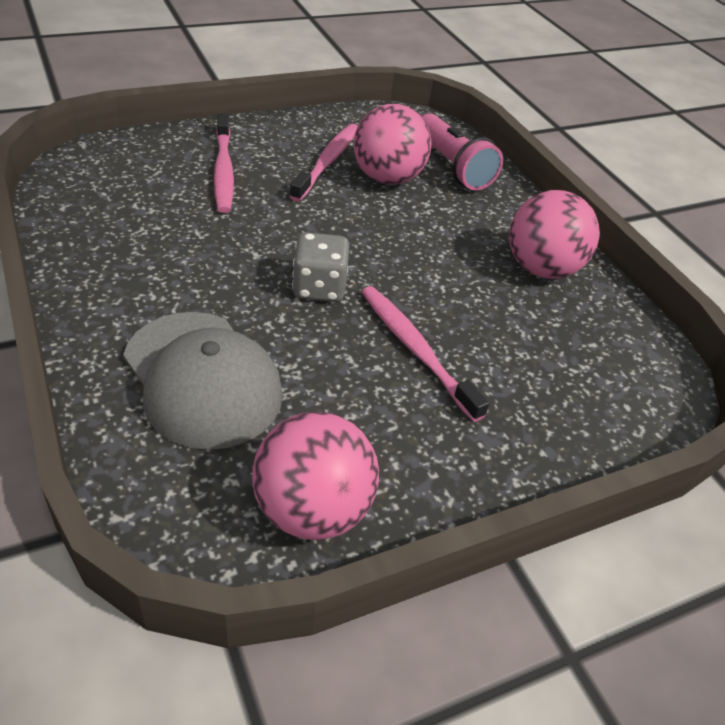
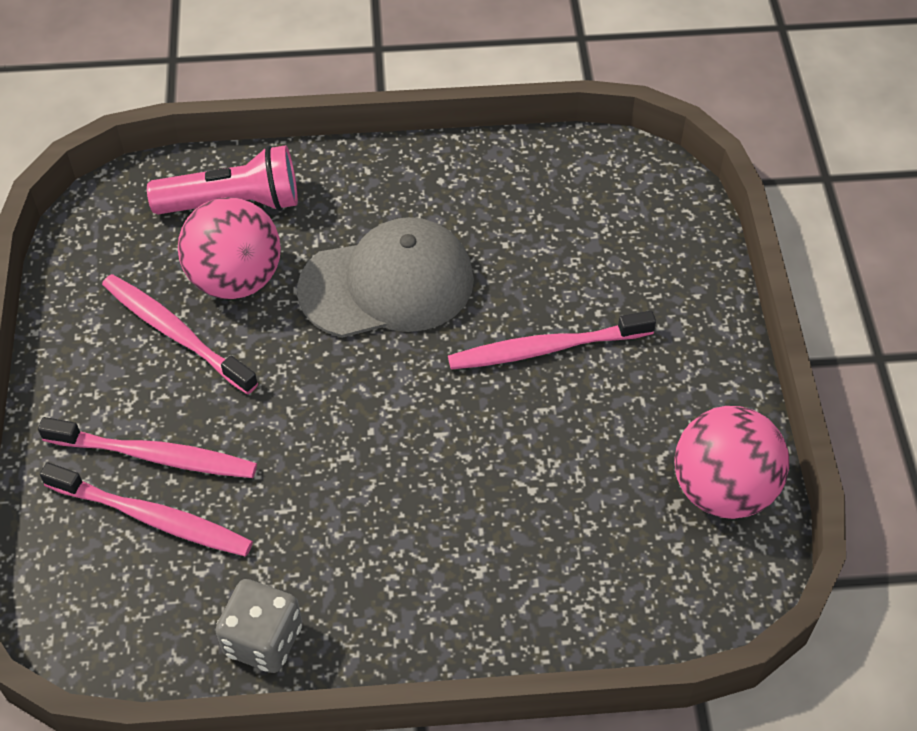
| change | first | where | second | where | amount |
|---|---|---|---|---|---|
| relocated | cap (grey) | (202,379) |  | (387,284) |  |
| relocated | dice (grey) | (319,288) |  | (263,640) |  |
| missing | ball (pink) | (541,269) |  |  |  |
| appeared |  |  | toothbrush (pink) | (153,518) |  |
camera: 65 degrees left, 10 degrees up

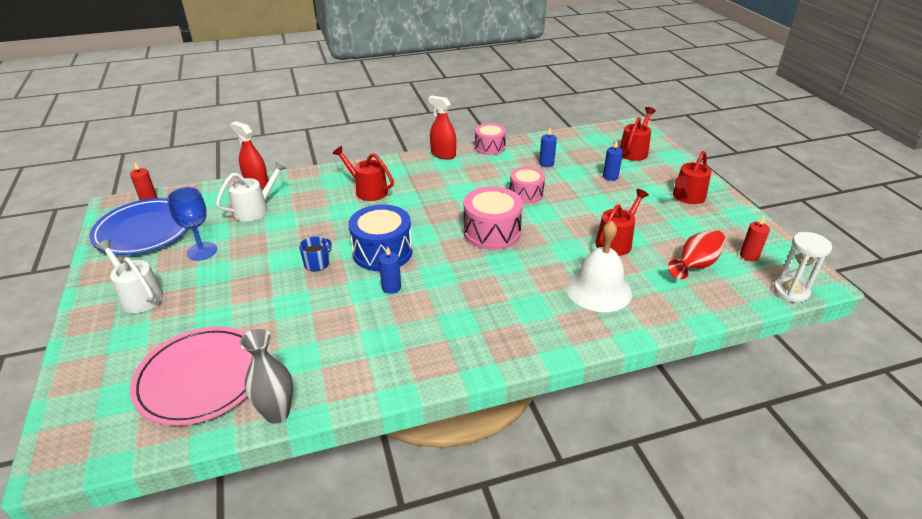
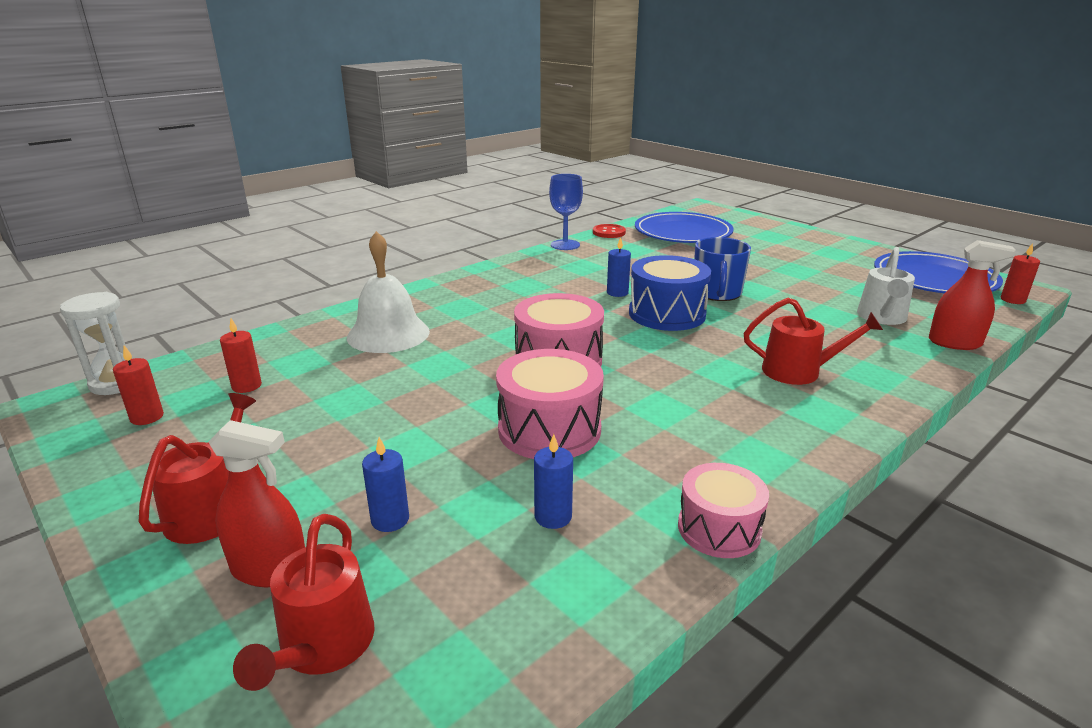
| change | first | where | second | where | amount |
|---|---|---|---|---|---|
| missing | watering can (white) | (139,296) |  |  |  |
| colour | plate (pink) | (201,378) | plate (blue) | (682,233) |  |
| relocated | goblet (blue) | (202,251) |  | (565,245) |  |
| exchanged | vase (grey) | (277,413) | button (red) | (609,232) |  |
| size | mug (blue) | (317,263) |  | (717,293) | x1.68 |
| relocated | spray bottle (red) | (443,154) |  | (269,569) |  |
| size | drum (pink) | (526,194) |  | (549,430) | x1.53 |
| missing | watering can (red) | (616,242) |  |  |  |
| exchanged | vase (red) | (695,265) | candle (red) | (246,386) |  |
camera: 155 degrees right, 10 degrees down

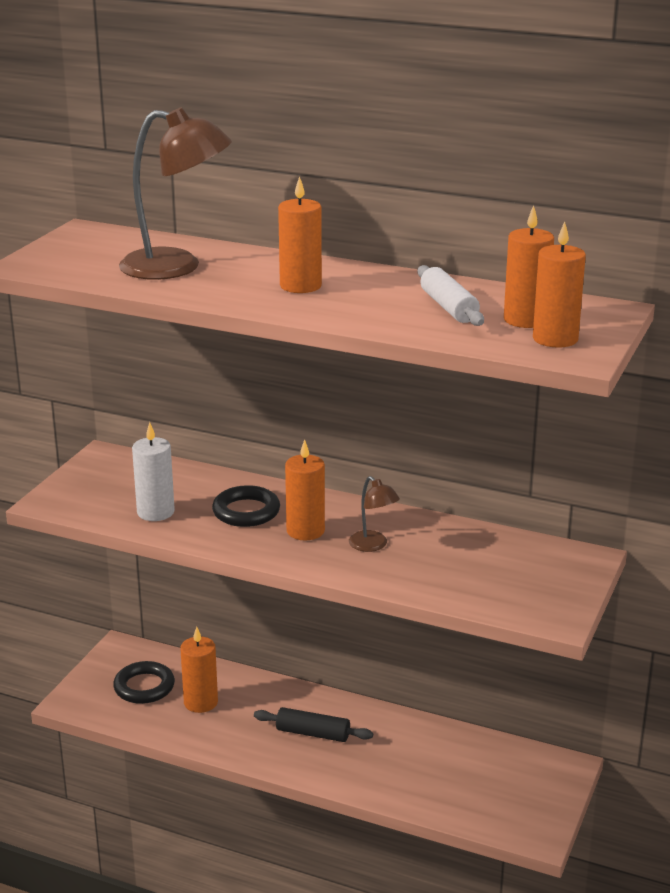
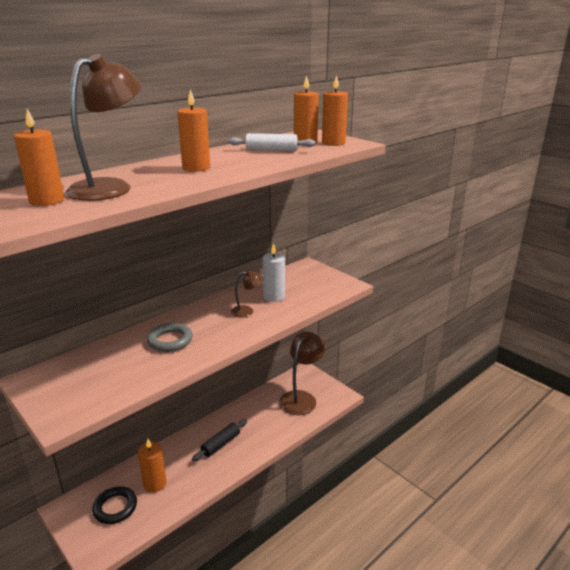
| change | first | where | second | where | amount |
|---|---|---|---|---|---|
| relocated | candle (white) | (155,512) |  | (274,296) |  |
| colour | ring (black) | (246,511) | ring (grey) | (170,340) |  |
| relocated | candle (orange) | (305,531) |  | (47,201) |  |
| appeared |  |  | lamp (brown) | (301,398) |  |
camera: 65 degrees left, 0 degrees up

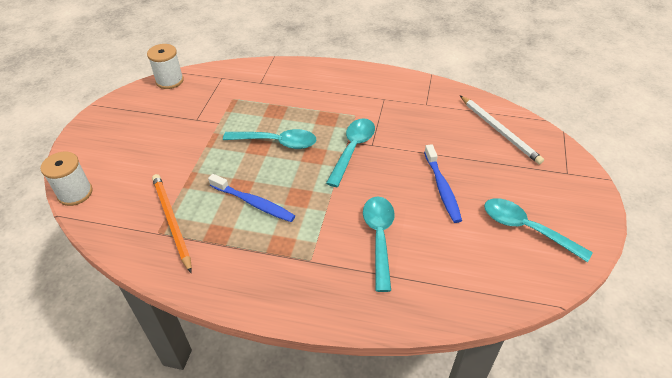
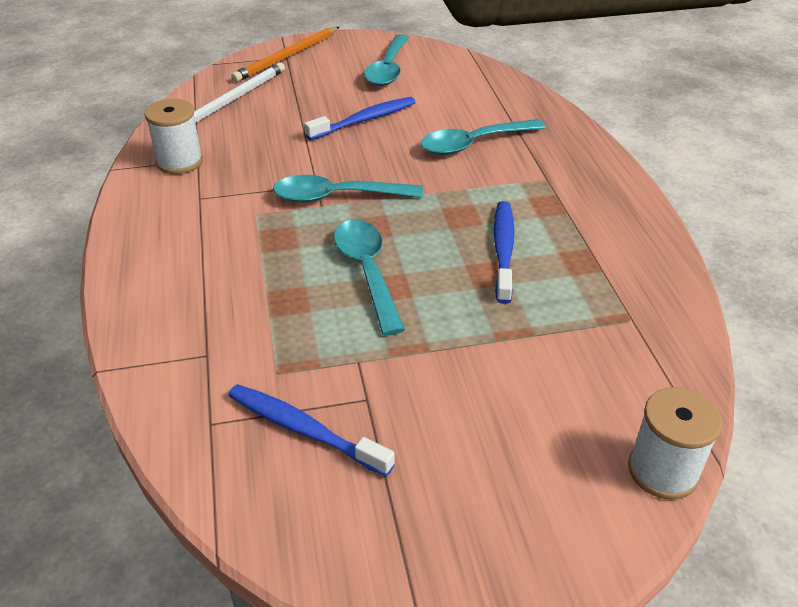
| change | first | where | second | where | amount |
|---|---|---|---|---|---|
| relocated | spool (white) | (169,81) |  | (180,162) |  |
| relocated | pencil (orange) | (172,221) |  | (287,57) |  |
| appeared |  |  | toothbrush (blue) | (304,429) |  |
camera: 115 degrees left, 5 degrees down

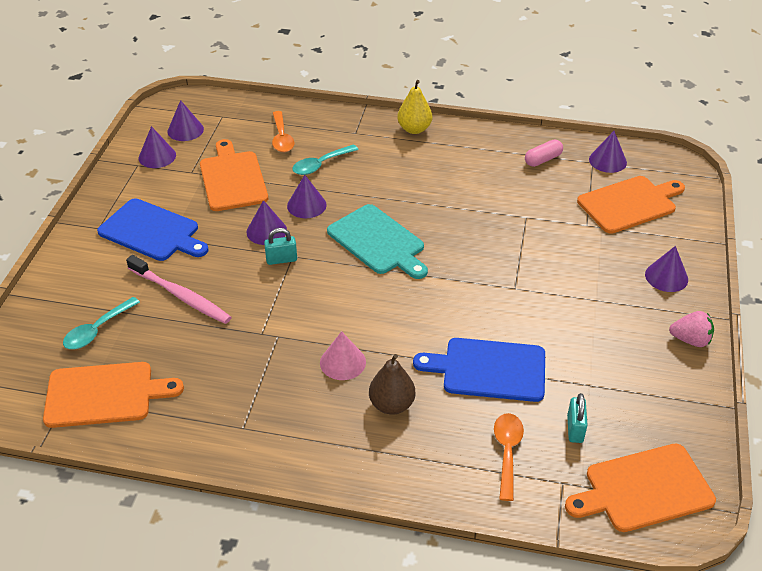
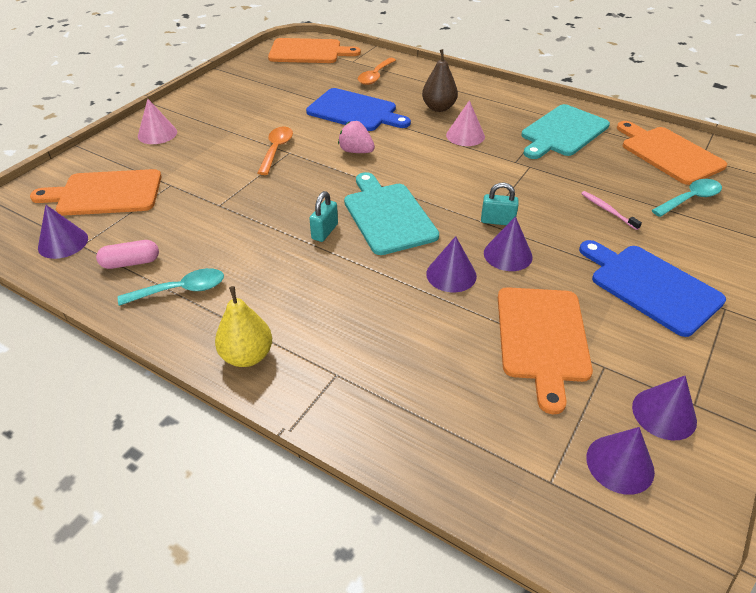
| change | first | where | second | where | amount |
|---|---|---|---|---|---|
| spun | cutting board (orange) | (104,394) |  | (668,154) | 45 degrees clockwise |
| size | toothbrush (pink) | (181,296) |  | (607,210) | x0.51 |
| relocated | spoon (orange) | (282,138) |  | (276,150) |  |
| relocated | spoon (turquoise) | (320,165) |  | (181,290) |  |
| relocated | padlock (turquoise) | (575,429) |  | (324,231) |  |
| colour | cone (purple) | (666,277) | cone (pink) | (157,134) |  |
| relocated | strawberry (pink) | (690,340) |  | (356,151) |  |
| appeared |  |  | cutting board (turquoise) | (563,132) |  |
camera: 160 degrees left, 0 degrees up

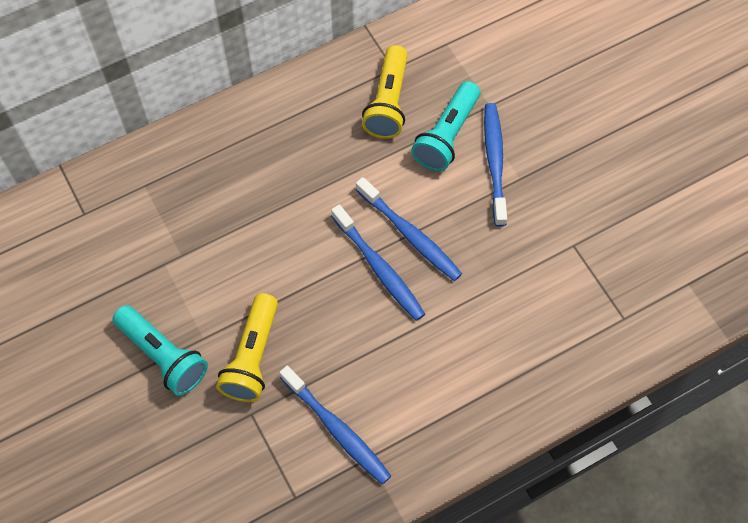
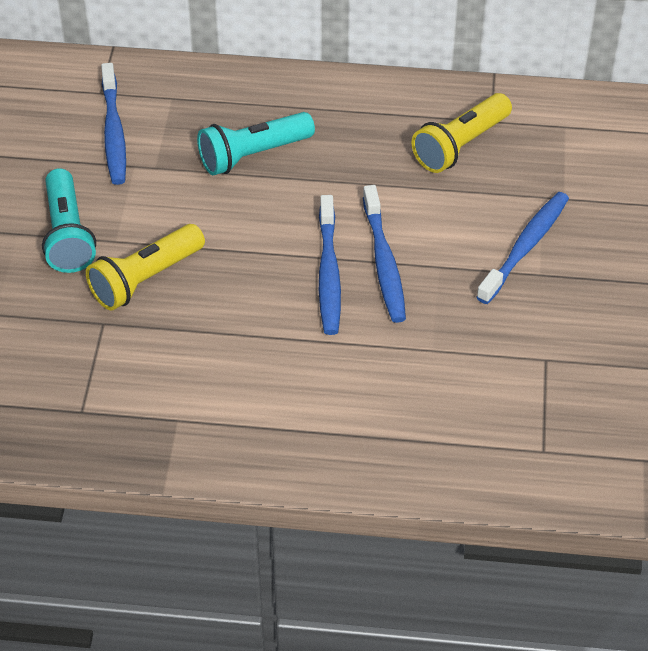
| change | first | where | second | where | amount |
|---|---|---|---|---|---|
| relocated | toothbrush (blue) | (337,429) |  | (114,132) |  |
| relocated | flashlight (turquoise) | (447,136) |  | (253,155) |  |
camera: 35 degrees right, 15 degrees down

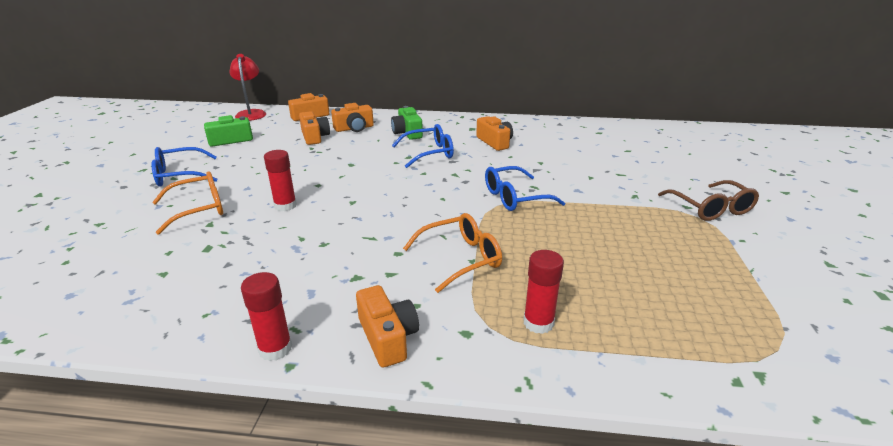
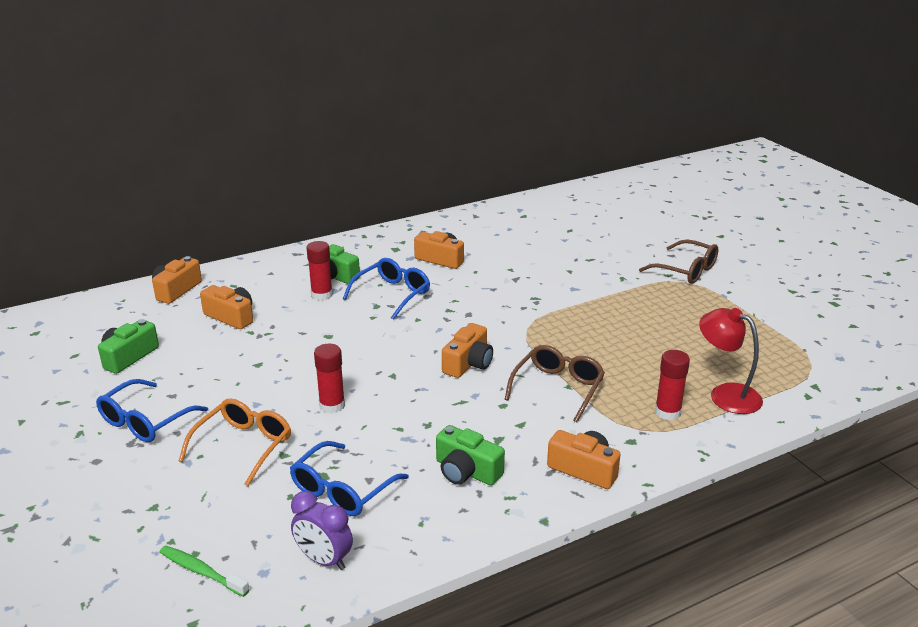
| change | first | where | second | where | amount |
|---|---|---|---|---|---|
| relocated | lamp (red) | (251,113) |  | (725,394) |  |
| relocated | glue stick (red) | (275,349) |  | (322,295) |  |
| relocated | camera (orange) | (354,128) |  | (468,363) |  |
| colour | glasses (orange) | (461,258) | glasses (brown) | (558,388) |  |
| relocated | glasses (blue) | (514,197) |  | (342,490) |  |
| appeared |  |  | toothbrush (green) | (201,571) |  |
| appeared |  |  | clock (purple) | (324,560) |  |
| appeared |  |  | camera (green) | (466,471) |  |
camera: 35 degrees left, 0 degrees up

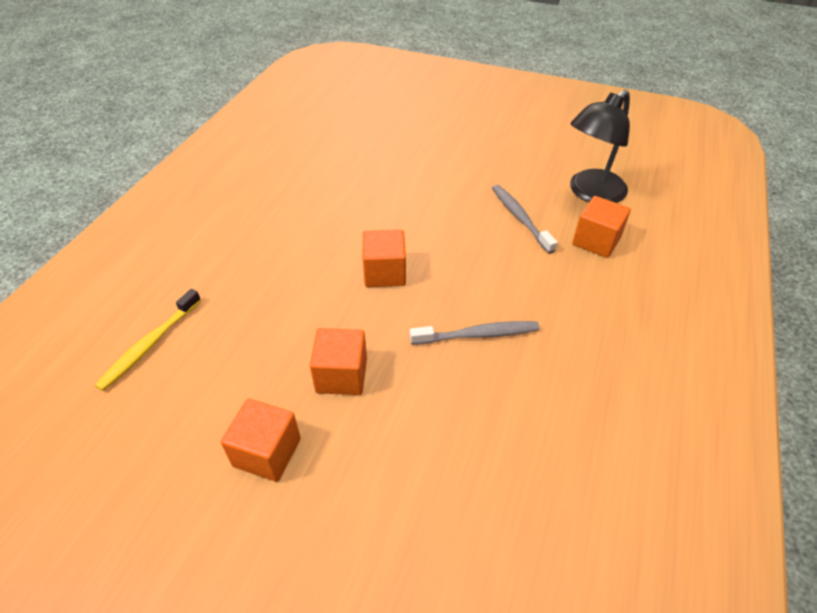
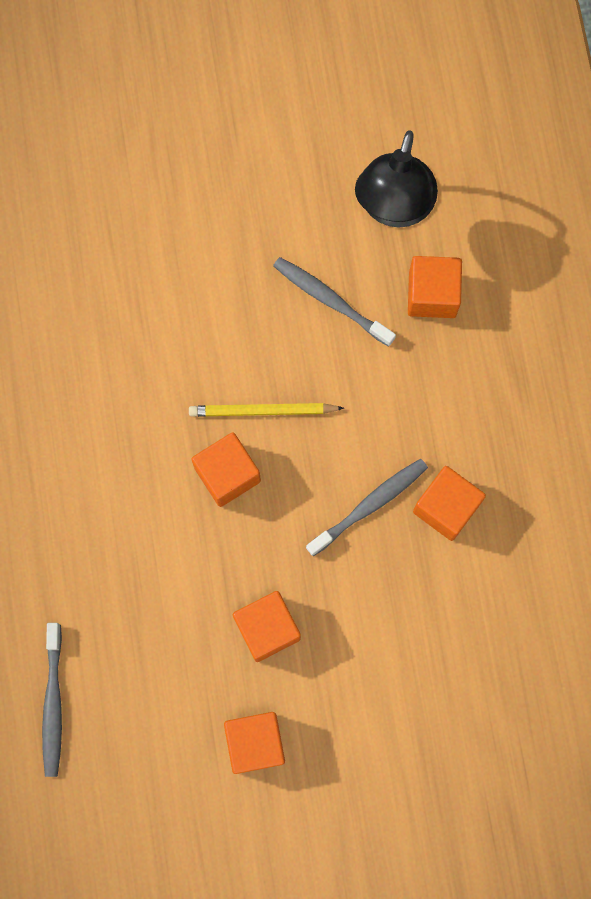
| change | first | where | second | where | amount |
|---|---|---|---|---|---|
| colour | toothbrush (yellow) | (150,345) | toothbrush (grey) | (53,703) |  |
| appeared |  |  | pencil (yellow) | (263,411) |  |
| appeared |  |  | cube (orange) | (446,507) |  |
camera: 30 degrees left, 30 degrees up

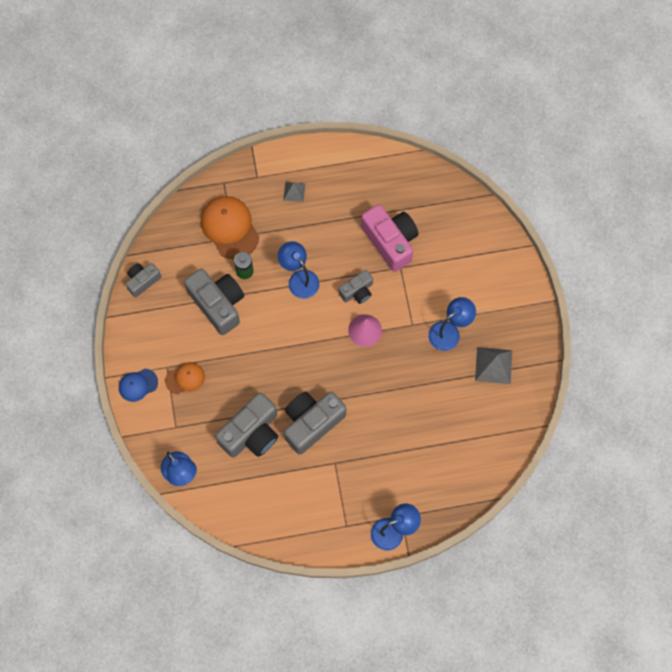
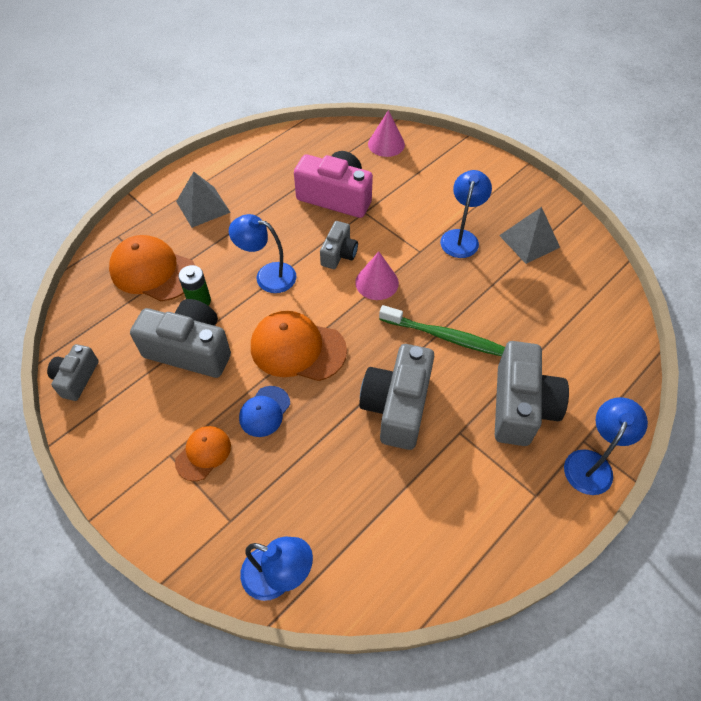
| change | first | where | second | where | amount |
|---|---|---|---|---|---|
| relocated | cap (blue) | (138,385) |  | (264,411) |  |
| relocated | camera (grey) | (251,433) |  | (521,406) |  |
| size | pyramid (grey) | (294,191) |  | (203,206) | x1.67 |
| appeared |  |  | cap (orange) | (297,348) |  |
| appeared |  |  | cone (pink) | (386,144) |  |
| appeared |  |  | toothbrush (green) | (444,336) |  |
camera: 35 degrees left, 15 degrees down

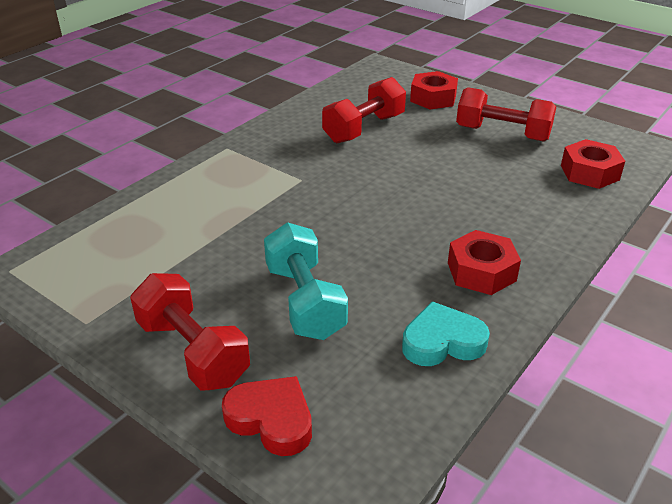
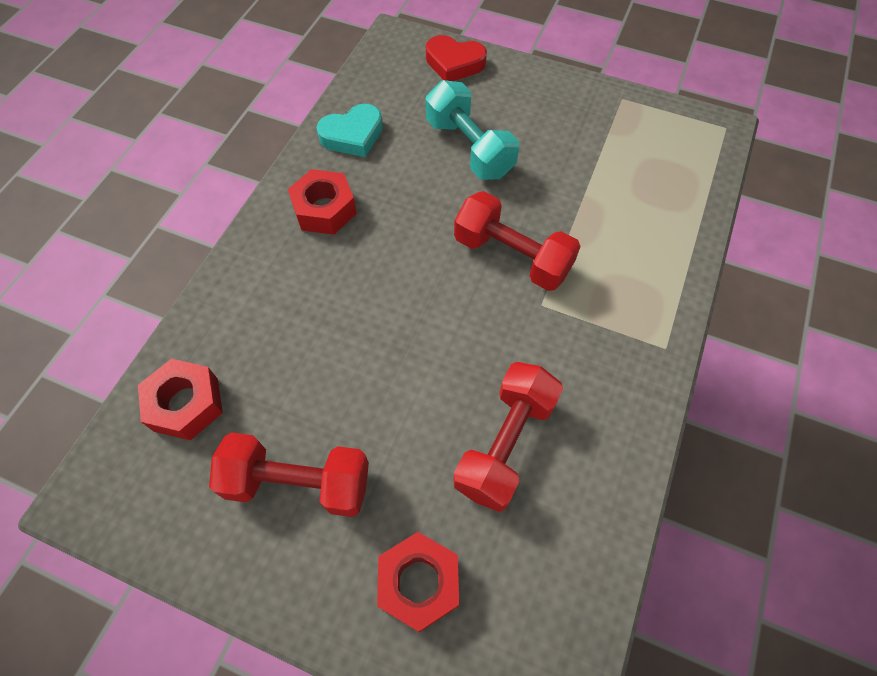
| change | first | where | second | where | amount |
|---|---|---|---|---|---|
| relocated | dumbbell (red) | (192,352) |  | (512,256) |  |
camera: 165 degrees right, 25 degrees up

